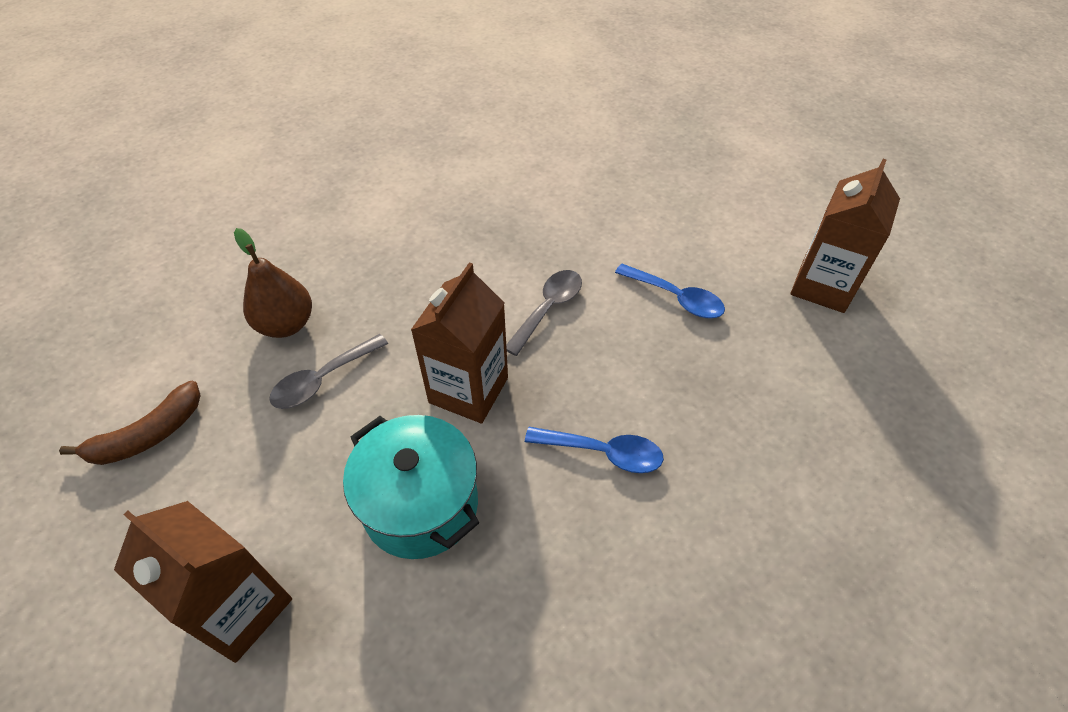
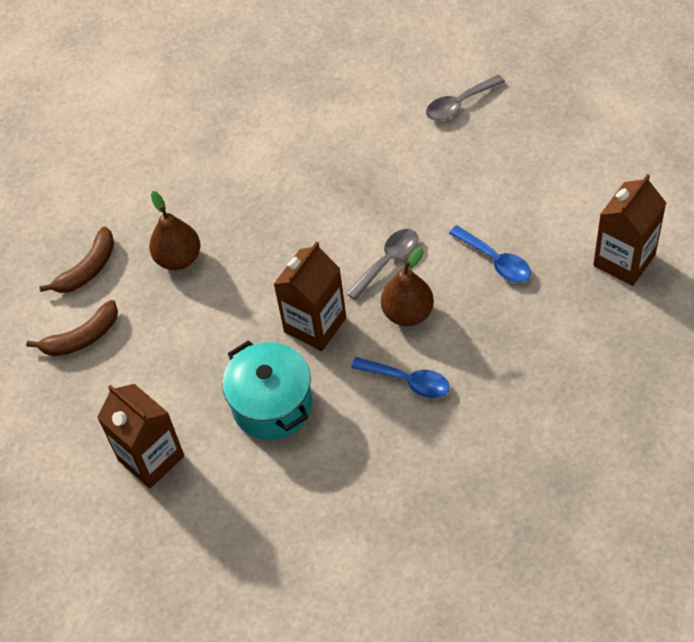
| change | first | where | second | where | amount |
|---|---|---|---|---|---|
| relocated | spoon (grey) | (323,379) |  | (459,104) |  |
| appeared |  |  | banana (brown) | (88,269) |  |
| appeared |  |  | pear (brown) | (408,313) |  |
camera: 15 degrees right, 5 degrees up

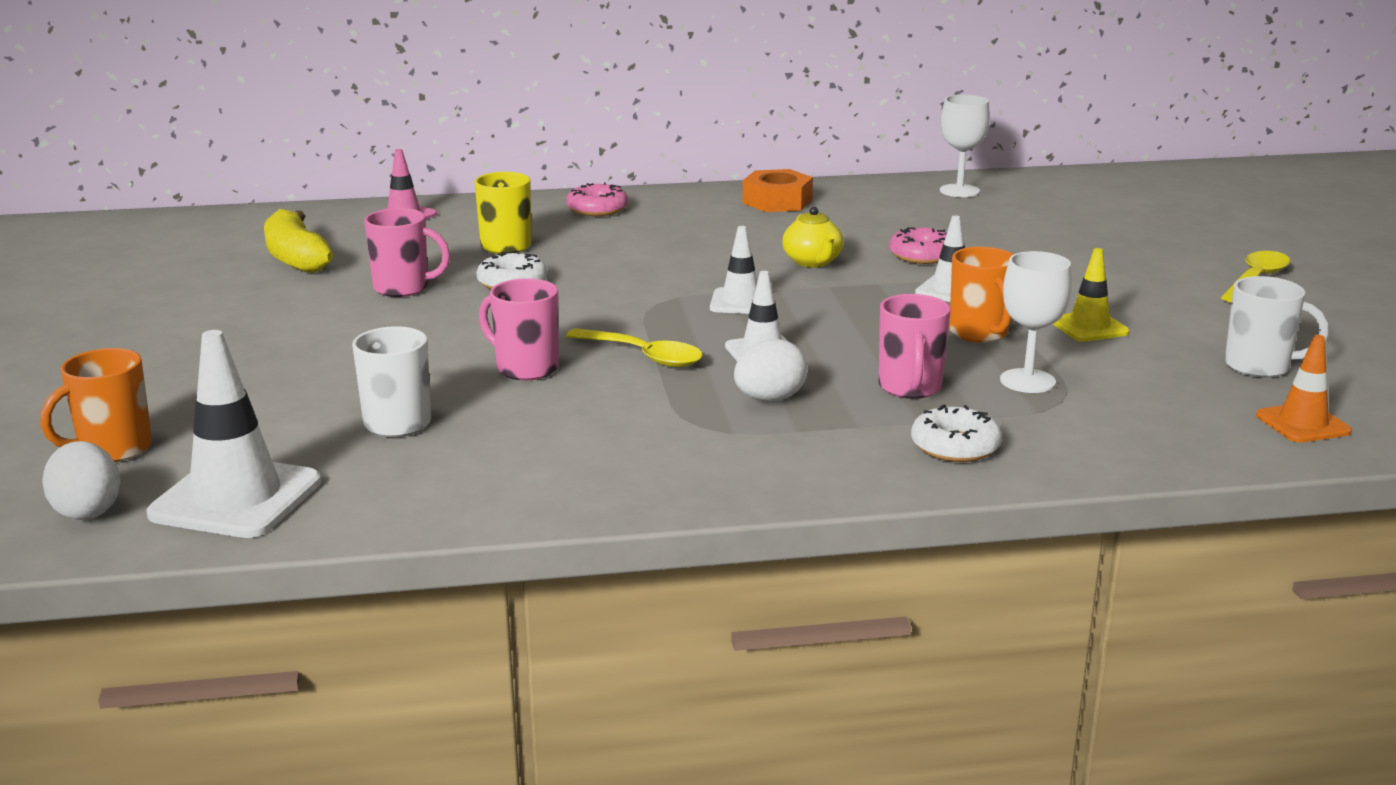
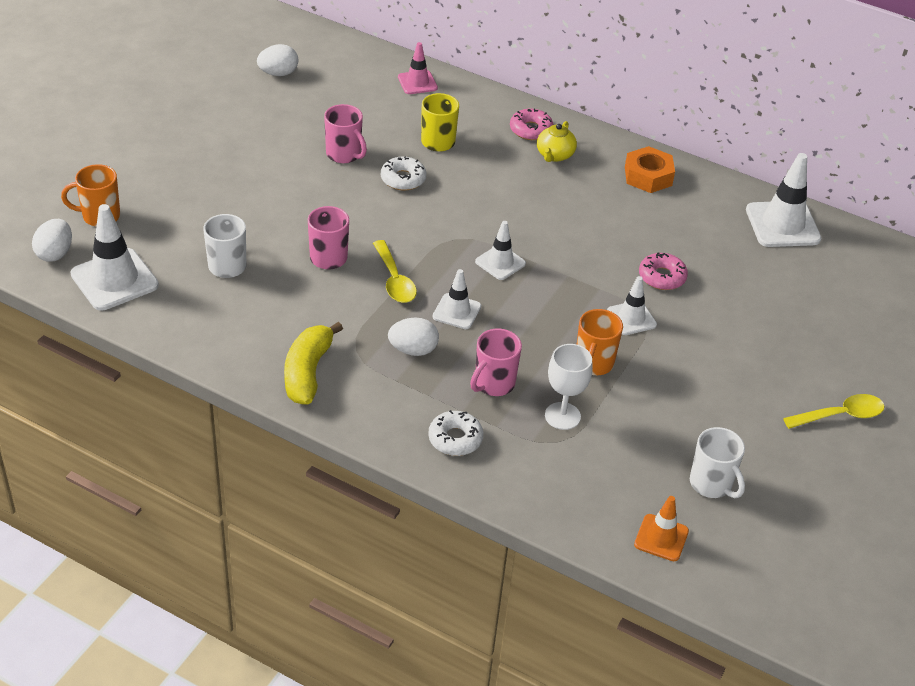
| change | first | where | second | where | amount |
|---|---|---|---|---|---|
| relocated | banana (yellow) | (296,258) |  | (307,372) |  |
| relocated | teapot (yellow) | (812,262) |  | (554,155) |  |
| exchanged | goblet (white) | (959,191) | traffic cone (white) | (782,225) |  |
| missing | traffic cone (yellow) | (1089,327) |  |  |  |
| appeared |  |  | egg (white) | (278,73) |  |
camera: 35 degrees right, 20 degrees up

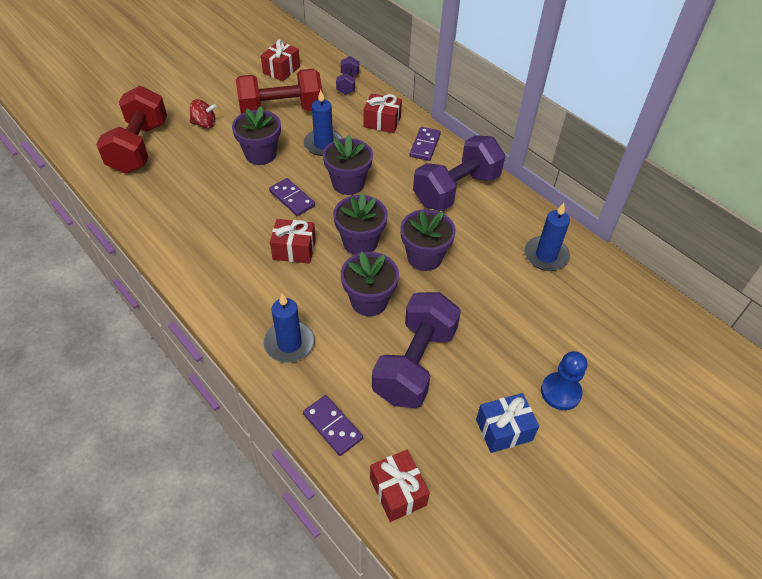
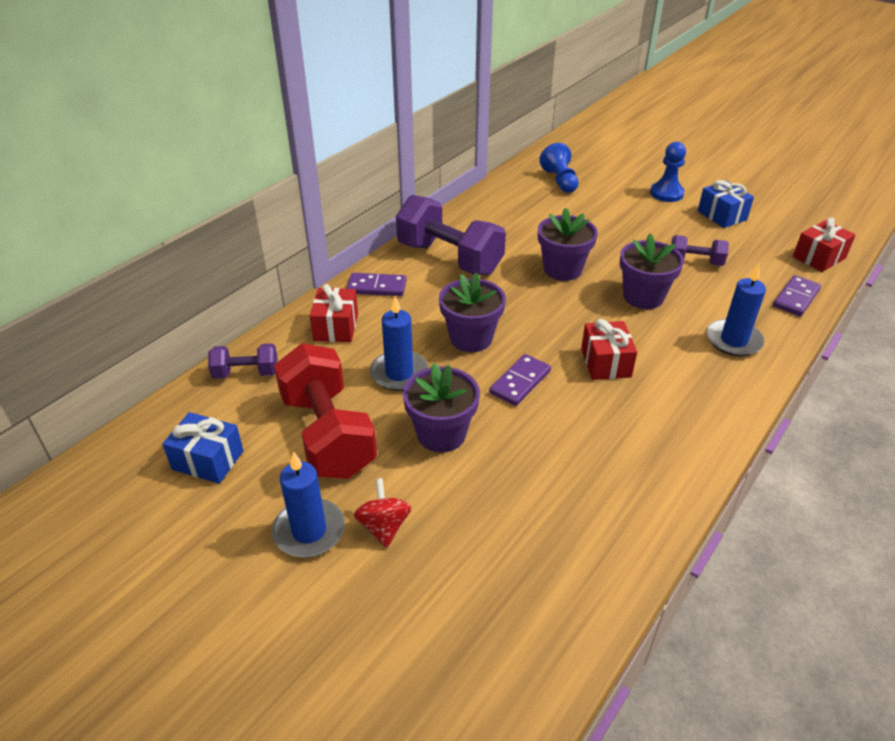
| change | first | where | second | where | amount |
|---|---|---|---|---|---|
| missing | dumbbell (red) | (139,147) |  |  |  |
| colour | gift (red) | (281,70) | gift (blue) | (208,460) |  |
| missing | flower pot (purple) | (360,242) |  |  |  |
| size | dumbbell (purple) | (414,364) |  | (695,262) | x0.50 |
| relocated | candle (blue) | (546,255) |  | (309,531) |  |
| appeared |  |  | pawn (blue) | (560,181) |  |
camera: 100 degrees left, 10 degrees down

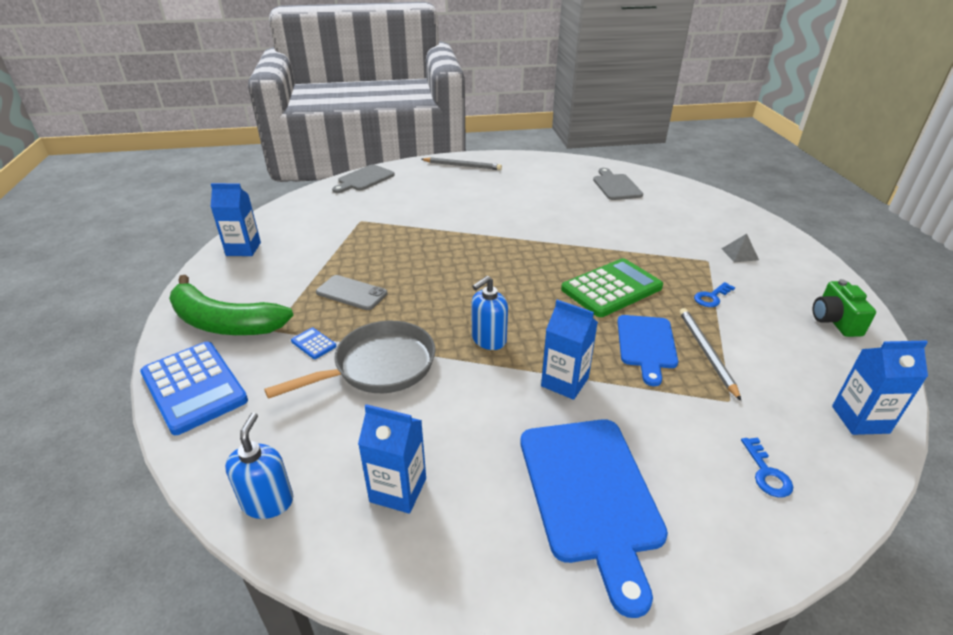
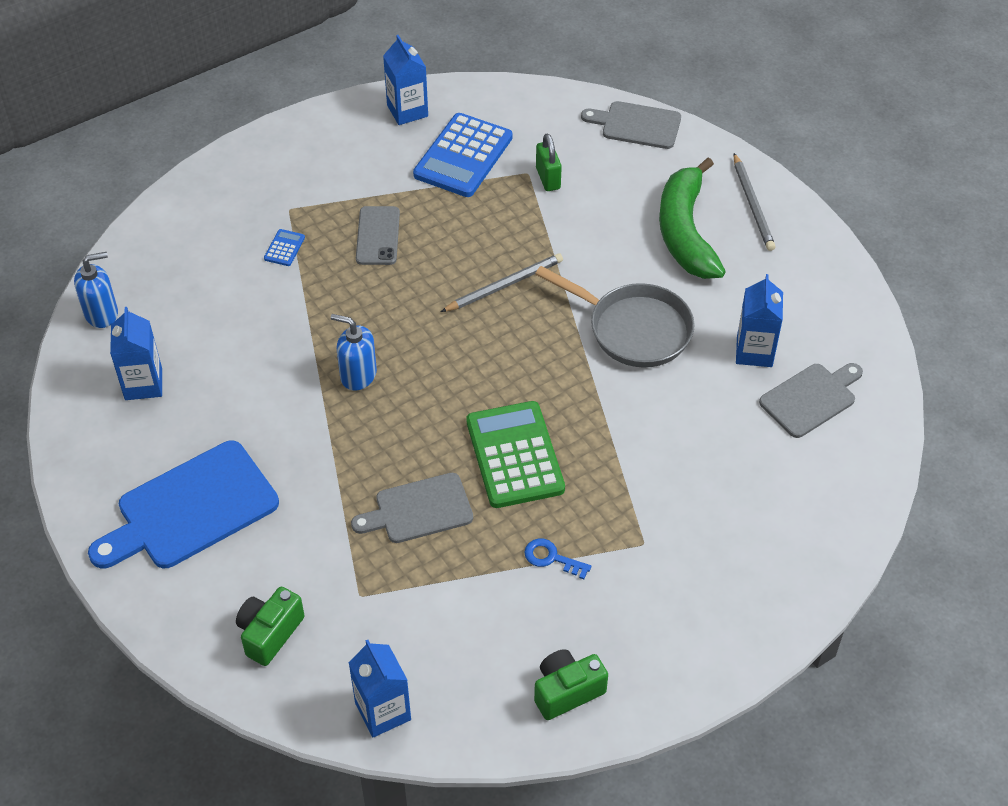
| change | first | where | second | where | amount |
|---|---|---|---|---|---|
| relocated | calculator (blue) | (194,387) |  | (463,156) |  |
| relocated | banana (green) | (224,323) |  | (685,232) |  |
| relocated | pan (grey) | (379,366) |  | (633,329) |  |
| relocated | carton (blue) | (564,382) |  | (754,352) |  |
| spun | calculator (green) | (611,288) |  | (514,455) | 135 degrees counterclockwise |
| colour | cutting board (blue) | (646,345) | cutting board (grey) | (418,510) |  |
| relocated | pencil (grey) | (706,353) |  | (504,285) |  |
| missing | pyramid (grey) | (740,254) |  |  |  |
| exchanged | key (blue) | (766,473) | camera (green) | (270,633) |  |
| appeared |  |  | padlock (green) | (548,178) |  |
camera: 65 degrees right, 15 degrees up

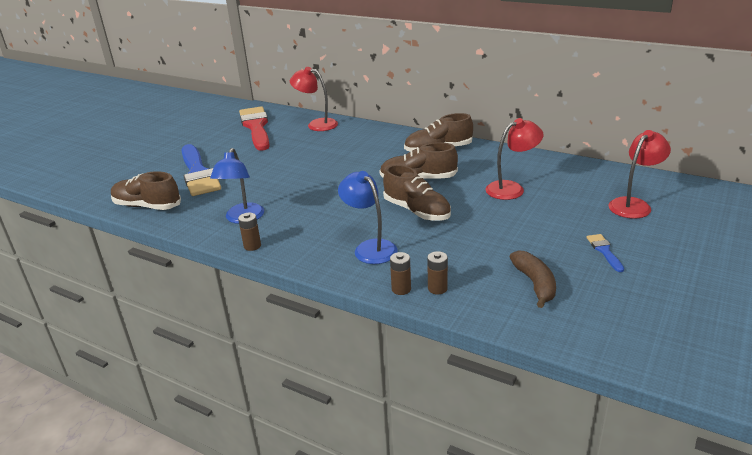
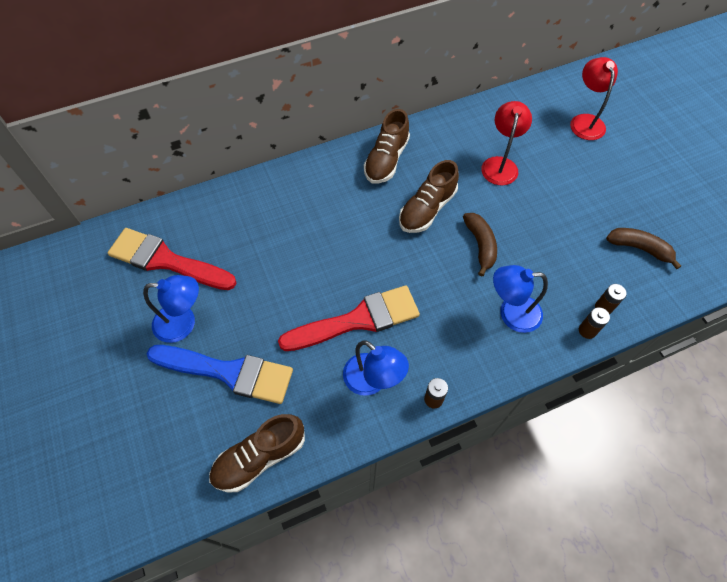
| change | first | where | second | where | amount |
|---|---|---|---|---|---|
| missing | lamp (red) | (316,124) |  |  |  |
| exchanged | shoe (brown) | (417,211) | banana (brown) | (480,245) |  |
| missing | brush (blue) | (604,251) |  |  |  |
| appeared |  |  | lamp (blue) | (183,323) |  |
| appeared |  |  | brush (red) | (358,320) |  |
camera: 55 degrees left, 30 degrees up

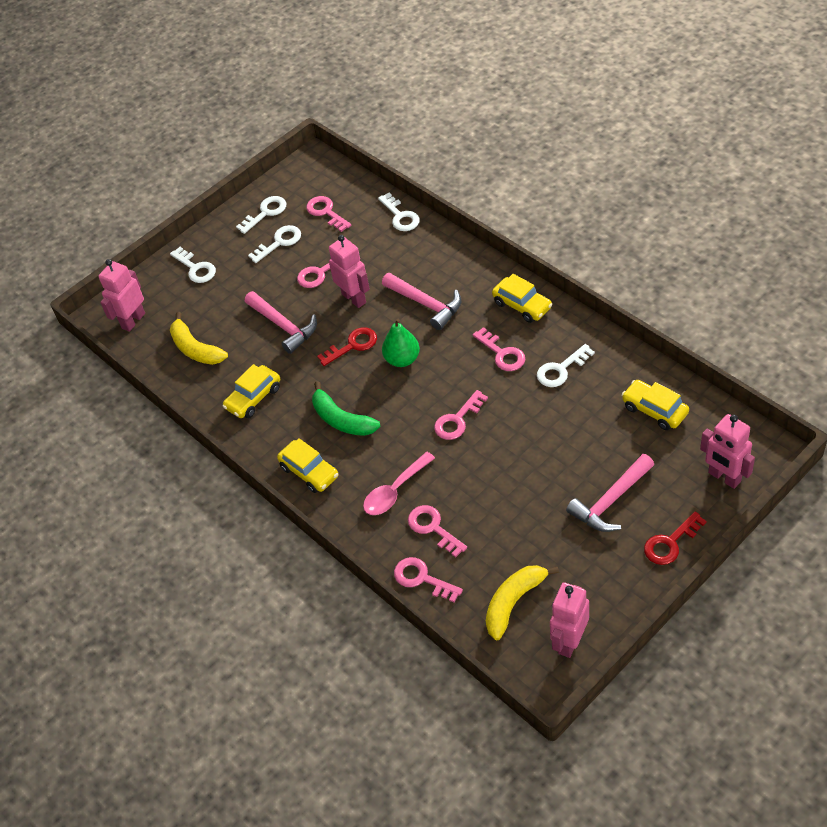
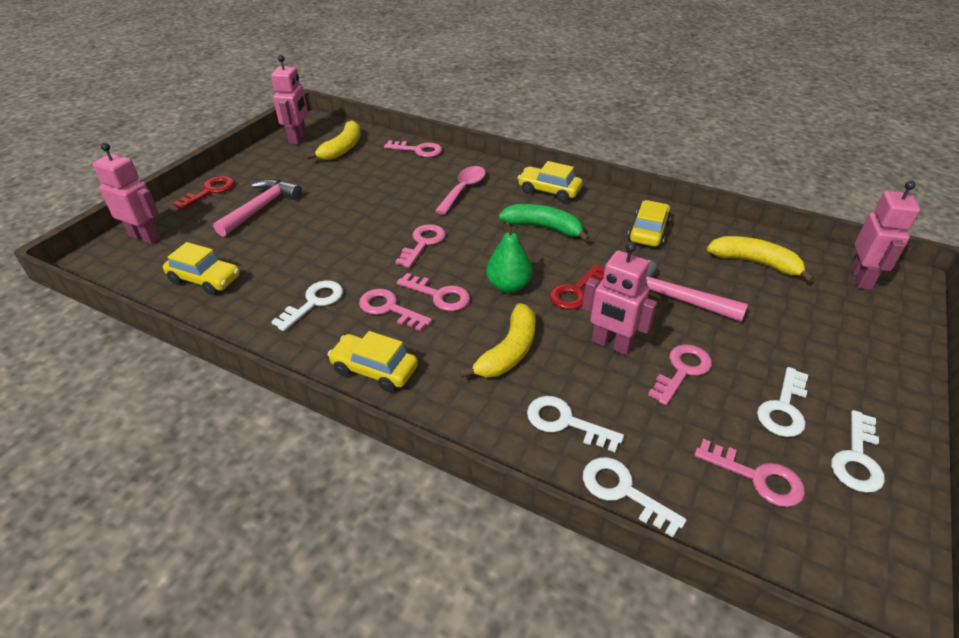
| change | first | where | second | where | amount |
|---|---|---|---|---|---|
| relocated | key (white) | (196,268) |  | (565,422) |  |
| exchanged | hammer (pink) | (426,304) | banana (yellow) | (508,351) |  |
| relocated | key (pink) | (433,528) |  | (439,295) |  |
camera: 155 degrees right, 10 degrees down

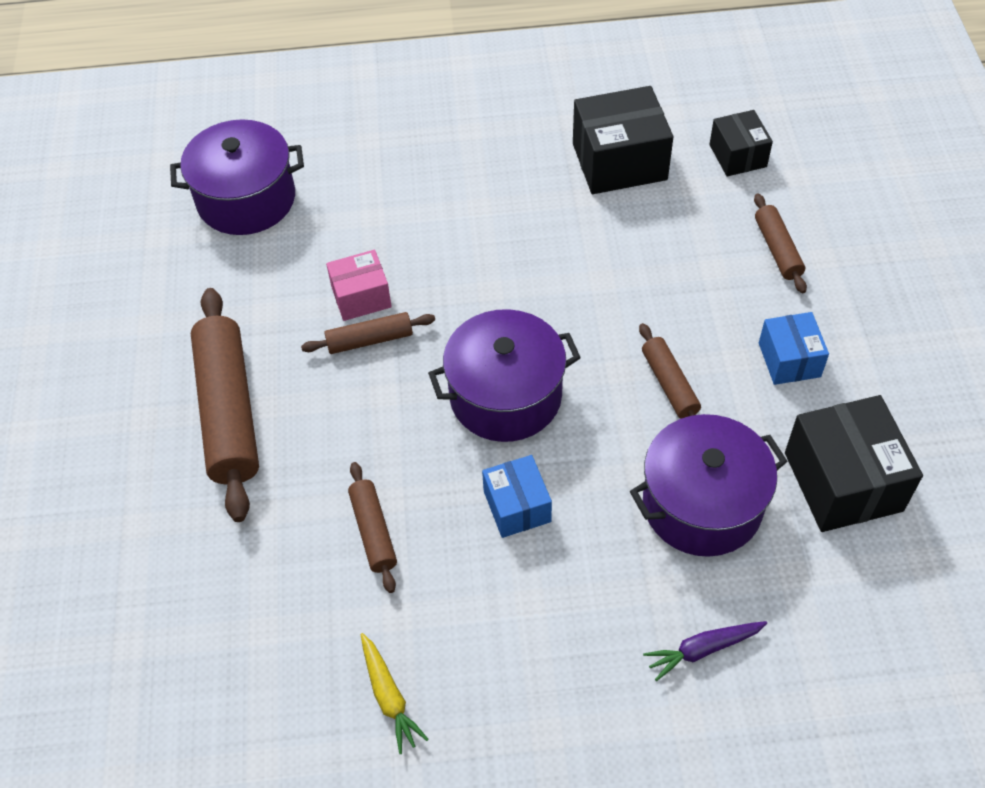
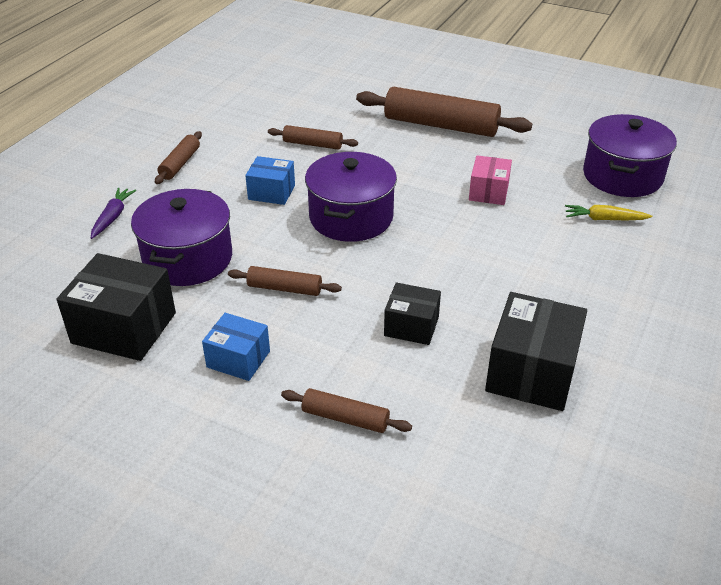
| change | first | where | second | where | amount |
|---|---|---|---|---|---|
| relocated | rolling pin (brown) | (370,340) |  | (180,164) |  |
| relocated | carrot (yellow) | (389,696) |  | (604,219) |  |
| relocated | box (black) | (737,156) |  | (411,326) |  |
camera: 120 degrees right, 15 degrees down

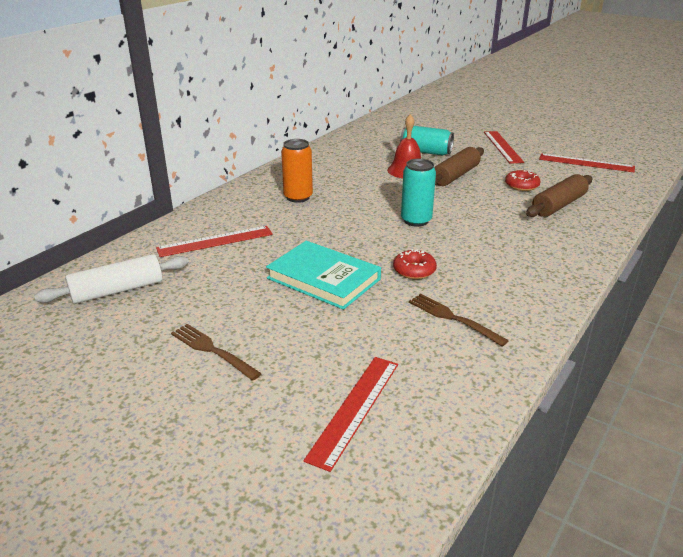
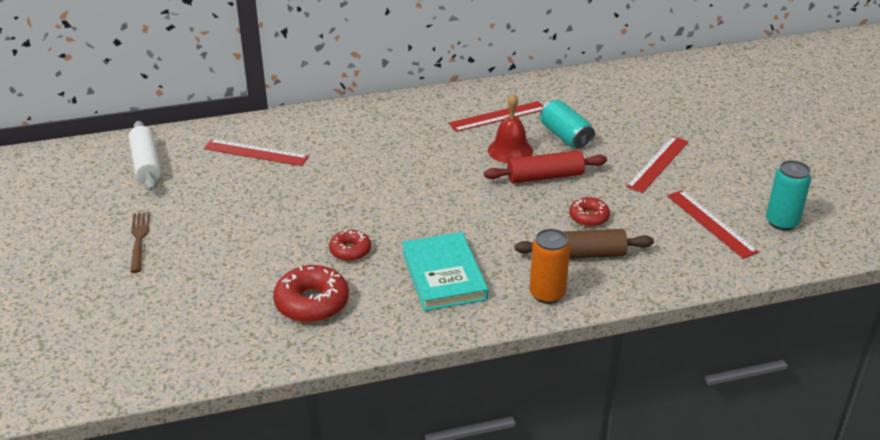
| change | first | where | second | where | amount |
|---|---|---|---|---|---|
| spun | rolling pin (white) | (117,290) |  | (146,164) | 60 degrees clockwise |
| relocated | book (turquoise) | (323,279) |  | (444,275) |  |
| relocated | can (orange) | (298,197) |  | (547,294) |  |
| relocated | ruler (red) | (354,409) |  | (497,116) |  |
| relocated | can (turquoise) | (416,220) |  | (781,222) |  |
| exchanged | fork (brown) | (453,318) | donut (red) | (312,303) |  |
| colour | rolling pin (brown) | (455,176) | rolling pin (red) | (545,177) |  |
camera: 40 degrees right, 5 degrees up

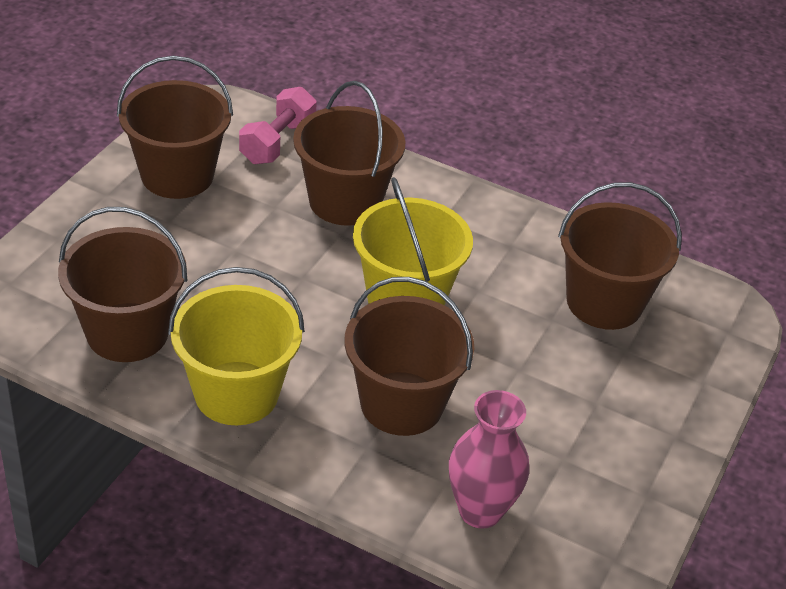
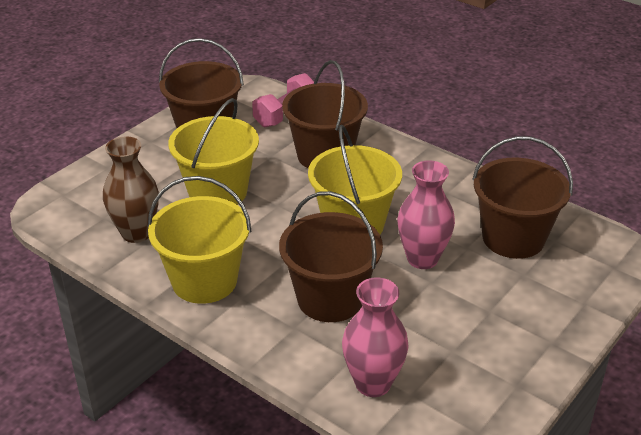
| change | first | where | second | where | amount |
|---|---|---|---|---|---|
| exchanged | bucket (brown) | (127,332) | vase (brown) | (136,233) |  |
| appeared |  |  | bucket (yellow) | (218,192) |  |
| appeared |  |  | vase (pink) | (422,259) |  |
camera: 15 degrees right, 5 degrees down

